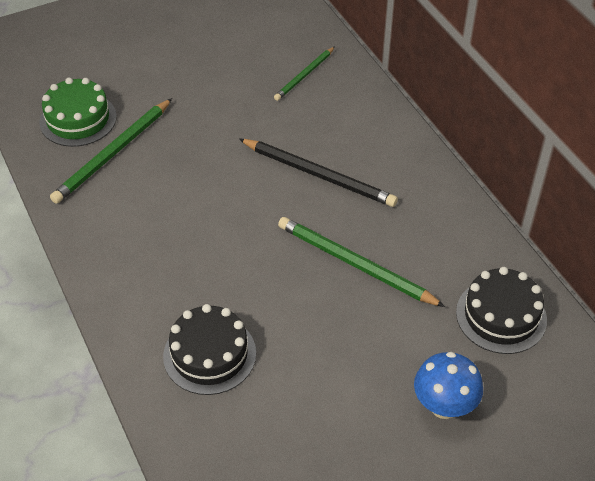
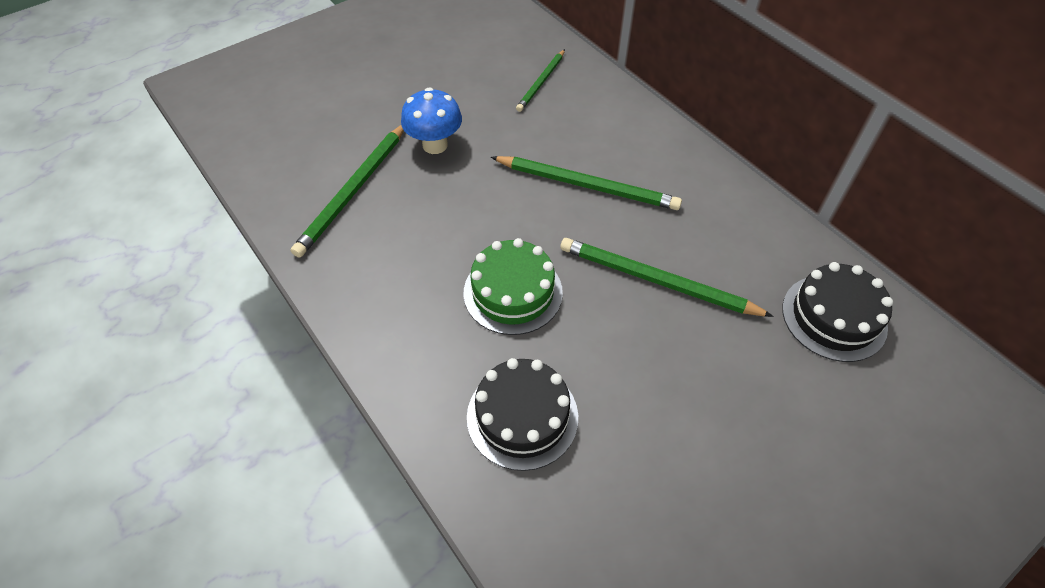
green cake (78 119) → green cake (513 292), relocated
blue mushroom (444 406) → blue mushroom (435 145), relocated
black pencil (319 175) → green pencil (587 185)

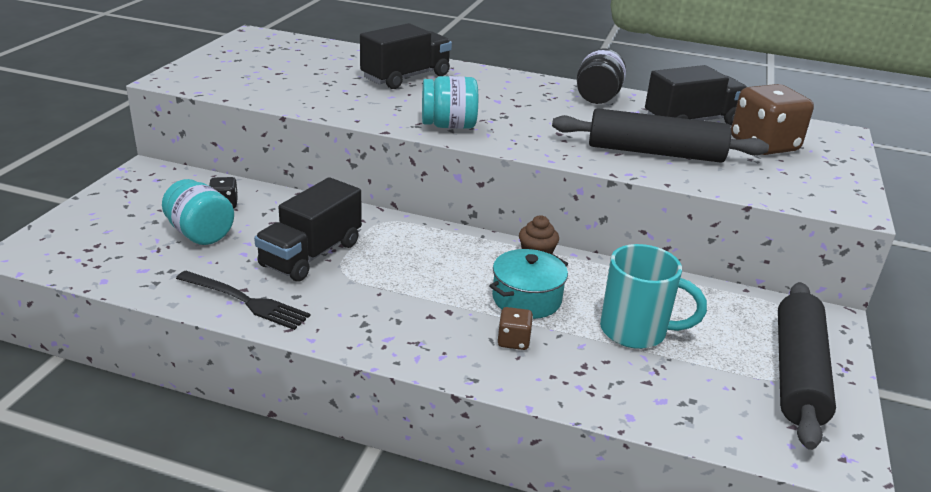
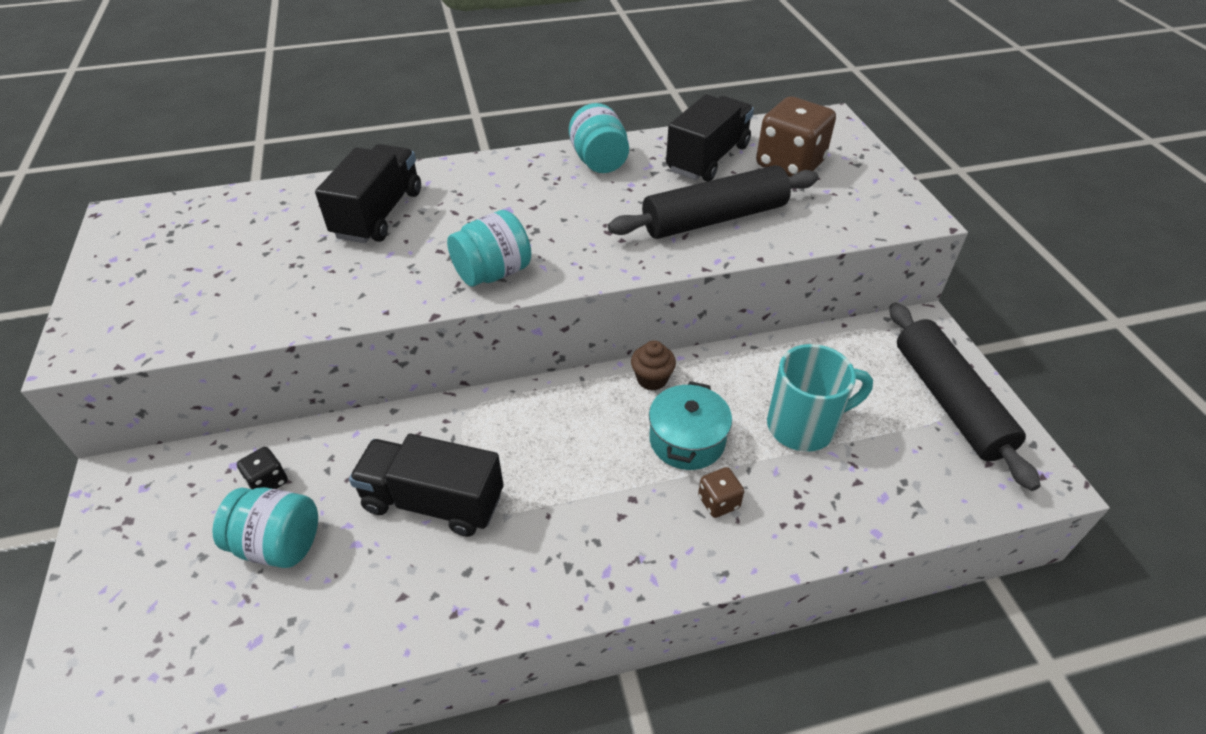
black fork (247 301) → -
black jar (597 98) → turquoise jar (599 161)
black truck (311 254) → black truck (433 502), 105 degrees clockwise

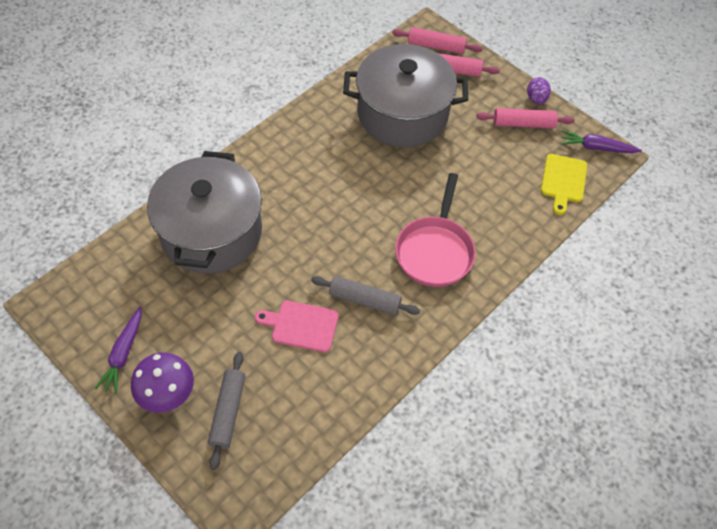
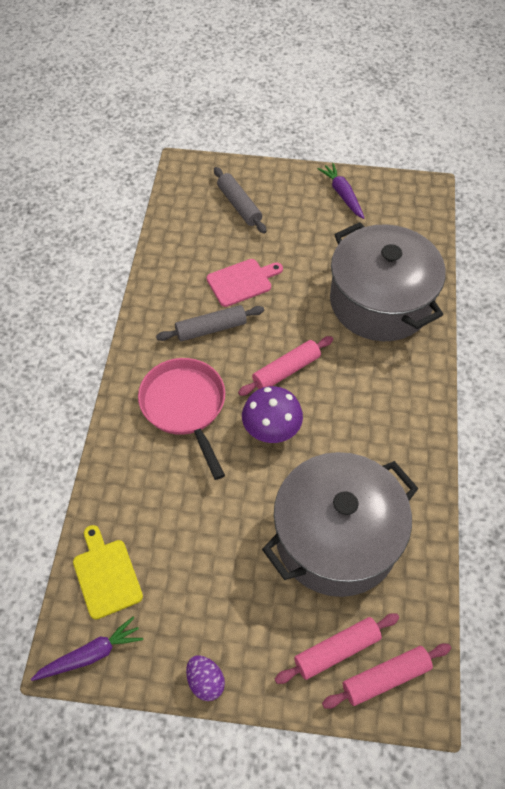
purple mushroom (167 394) → purple mushroom (271 429), relocated
pink rolling pin (523 124) → pink rolling pin (286 370), relocated

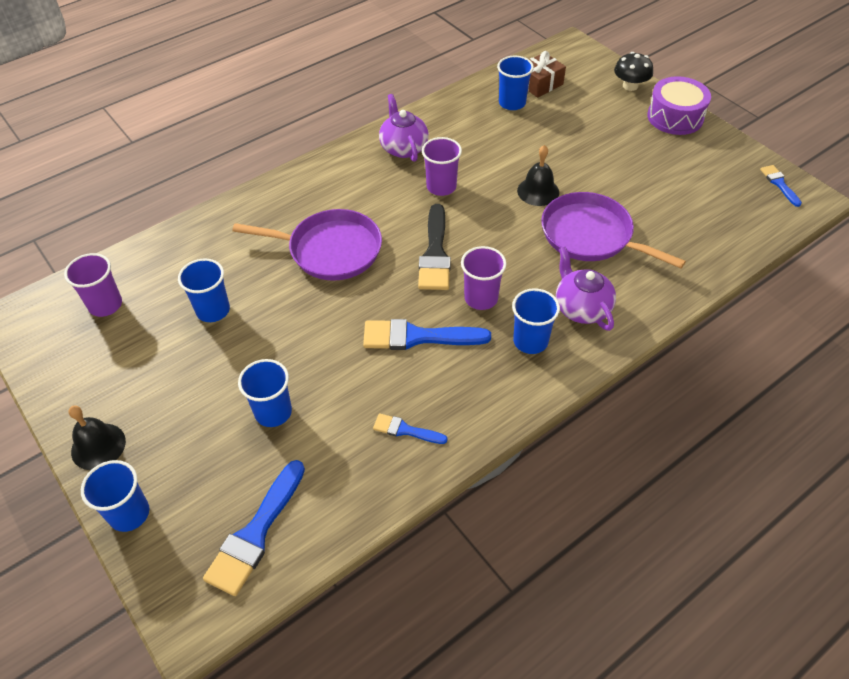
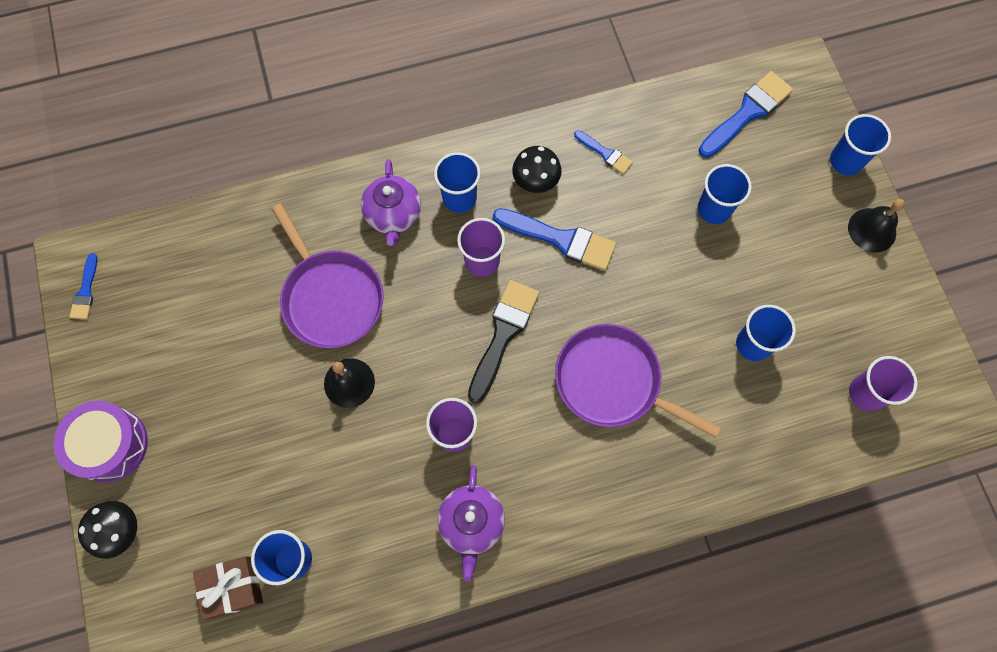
- → black mushroom (536 180)

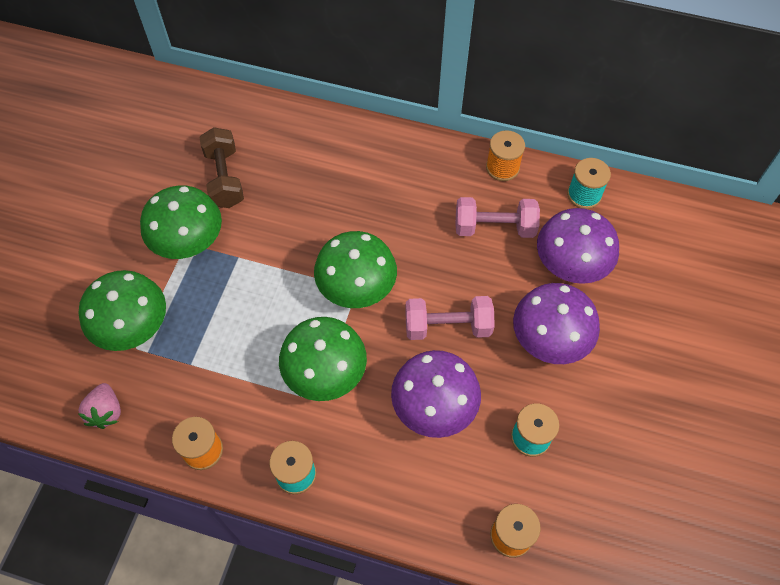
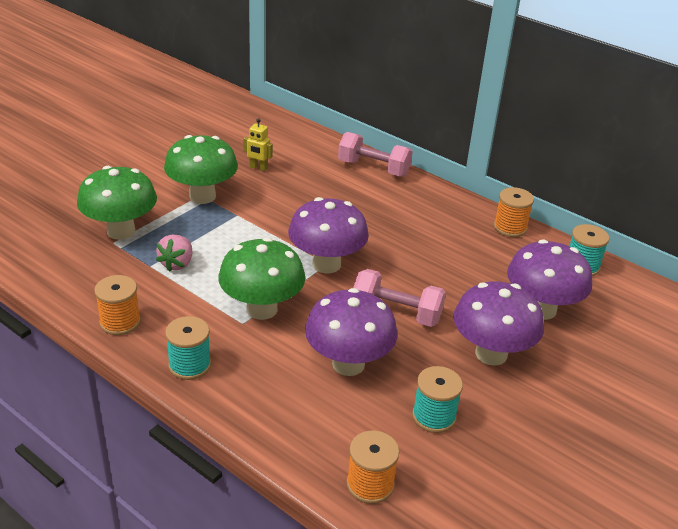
pink strawberry (106 412) → pink strawberry (177 264), relocated
pink dumbbell (494 227) → pink dumbbell (373 168), relocated
brown dumbbell (224 178) → yellow robot (258 168)
green mushroom (357 290) → purple mushroom (326 264)

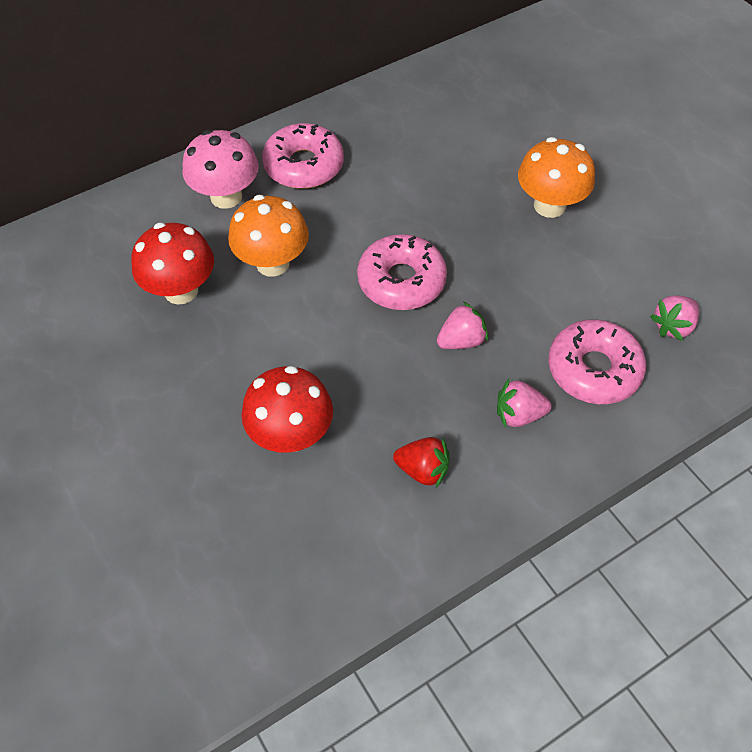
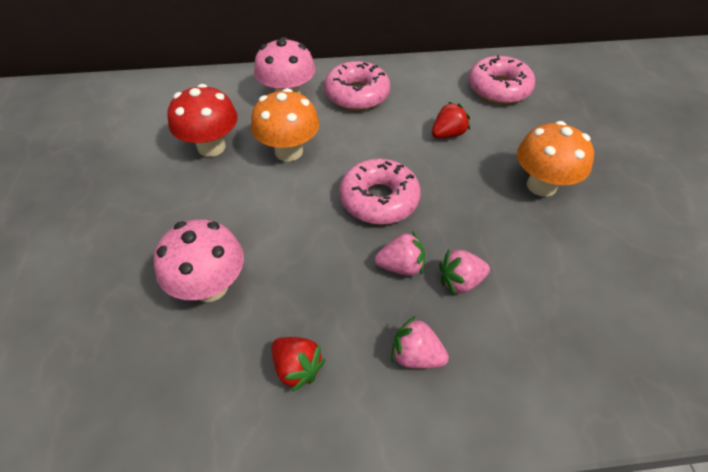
- → red strawberry (448 134)
pink donut (593 369) → pink donut (498 88), relocated
pink strawberry (673 326) → pink strawberry (460 281), relocated
red mushroom (291 435) → pink mushroom (210 286)

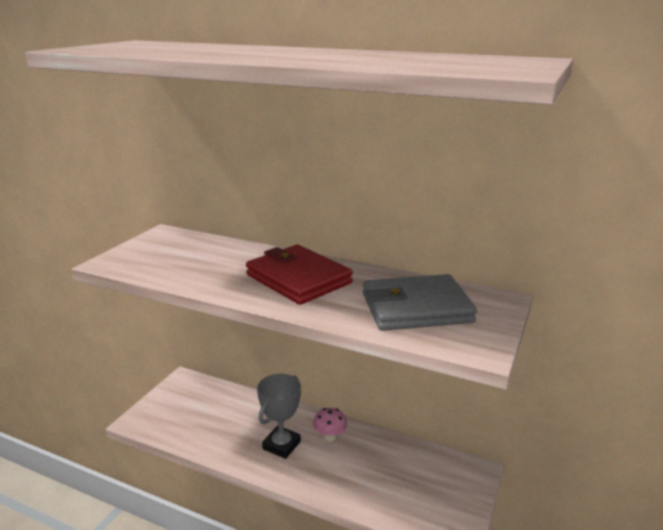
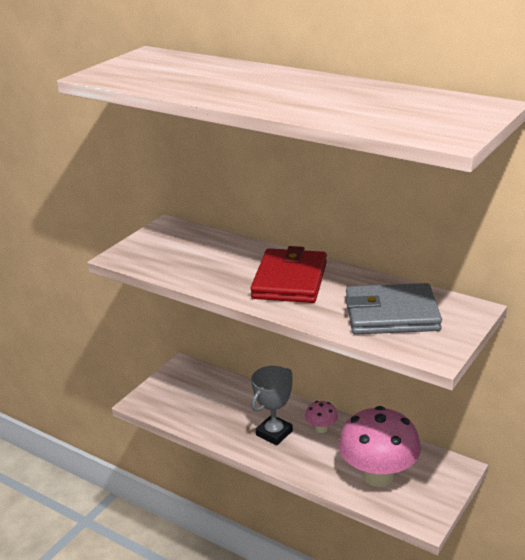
- → pink mushroom (378 475)
red wallet (298 279) → red wallet (290 280), 45 degrees clockwise

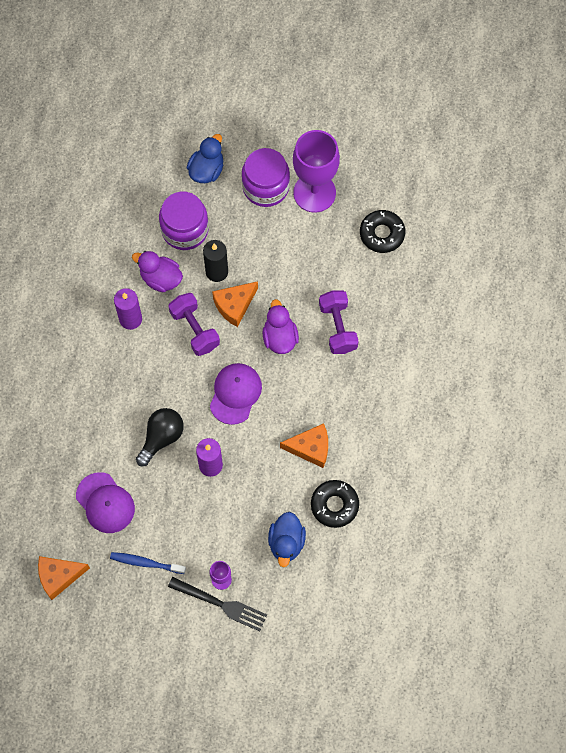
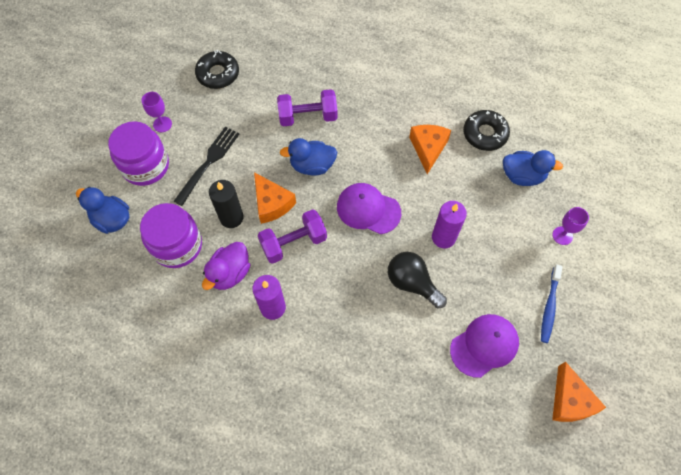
black fork (221 604) → black fork (208 163), relocated
purple duck (280 337) → blue duck (312 166)
purple goblet (314 193) → purple goblet (162 124), x0.43

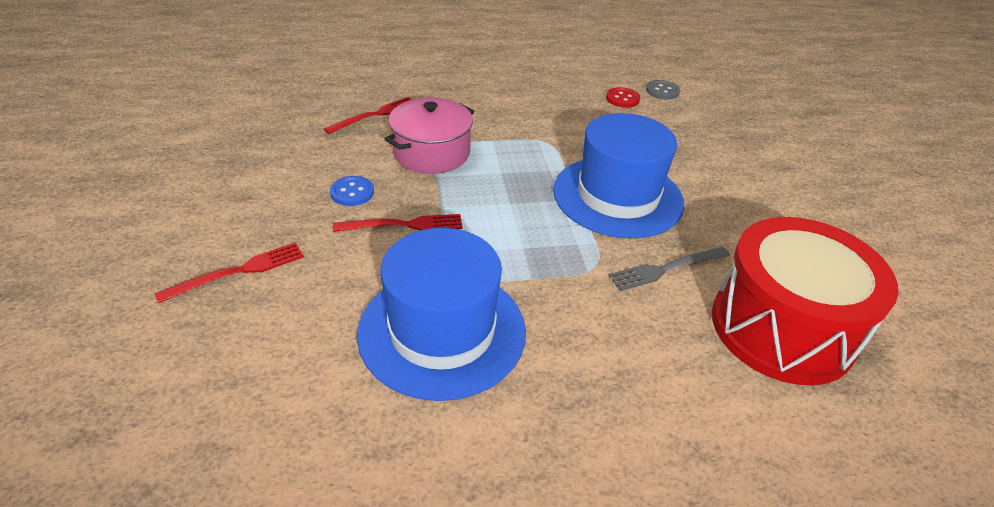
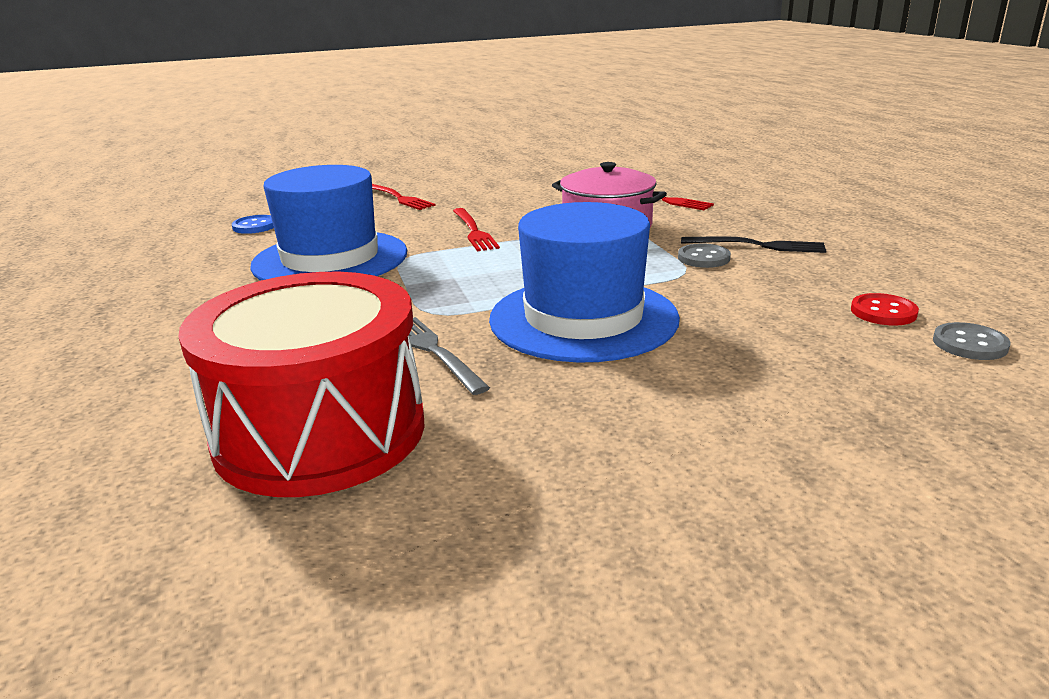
- → grey button (703 258)
- → black fork (757 245)
blue button (352 192) → blue button (255 226), relocated

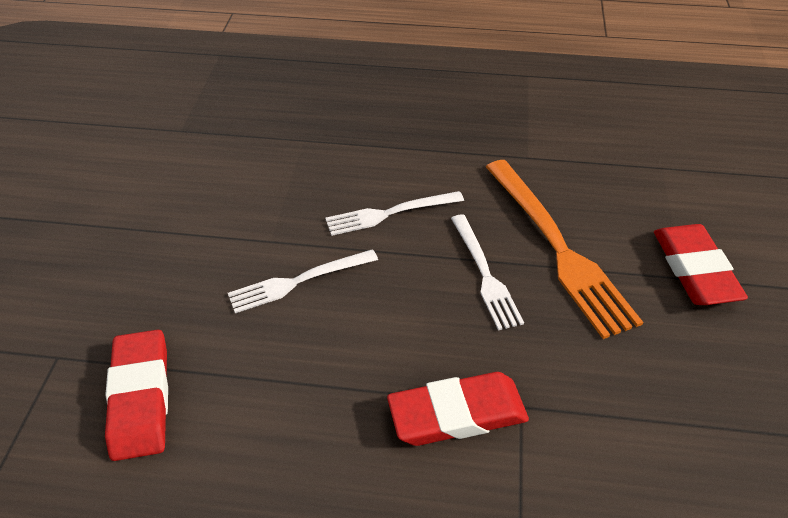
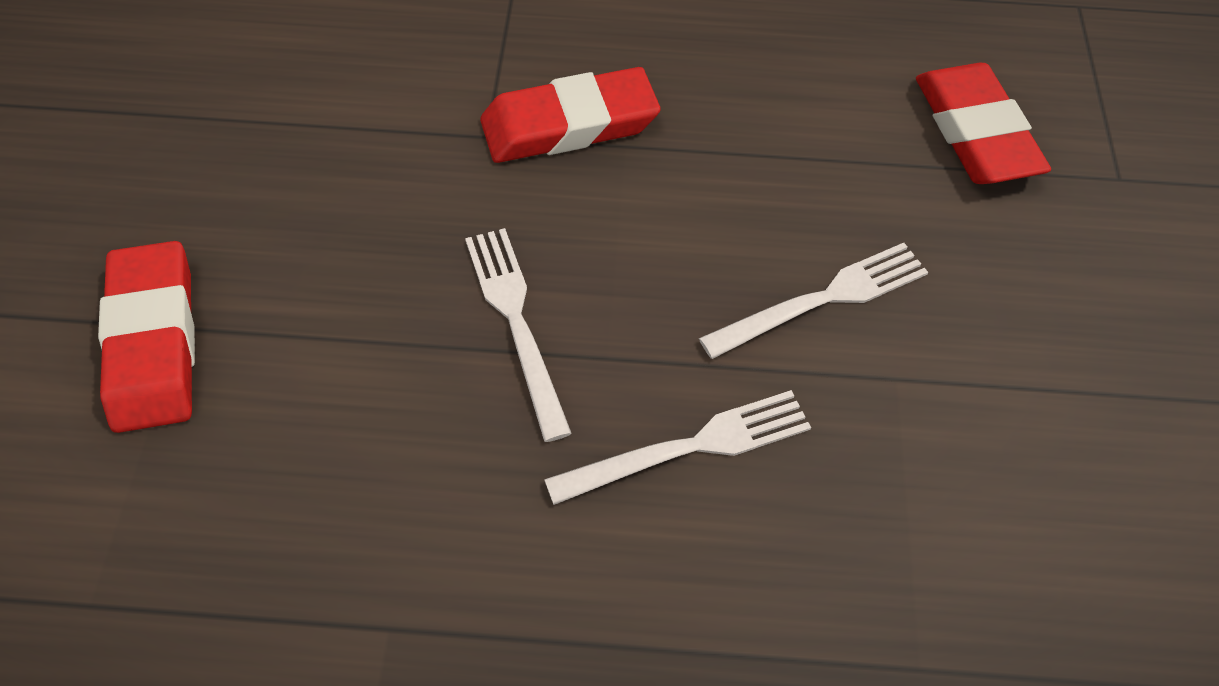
orange fork (558 248) → -

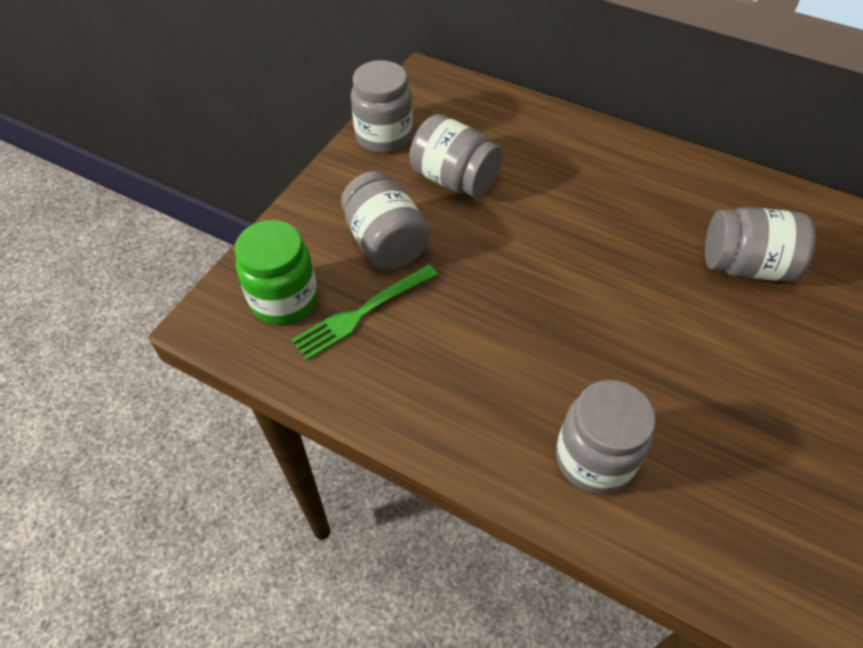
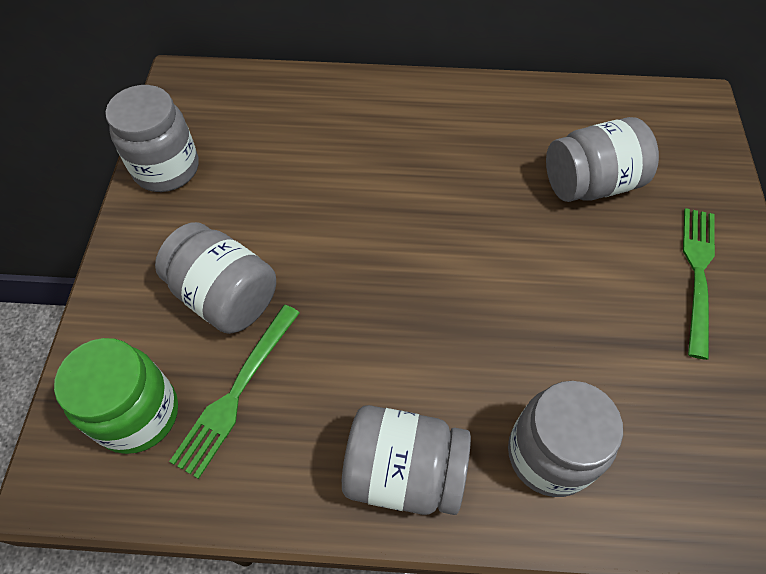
- → green fork (698 273)
grey jar (454 179) → grey jar (404 471), relocated

